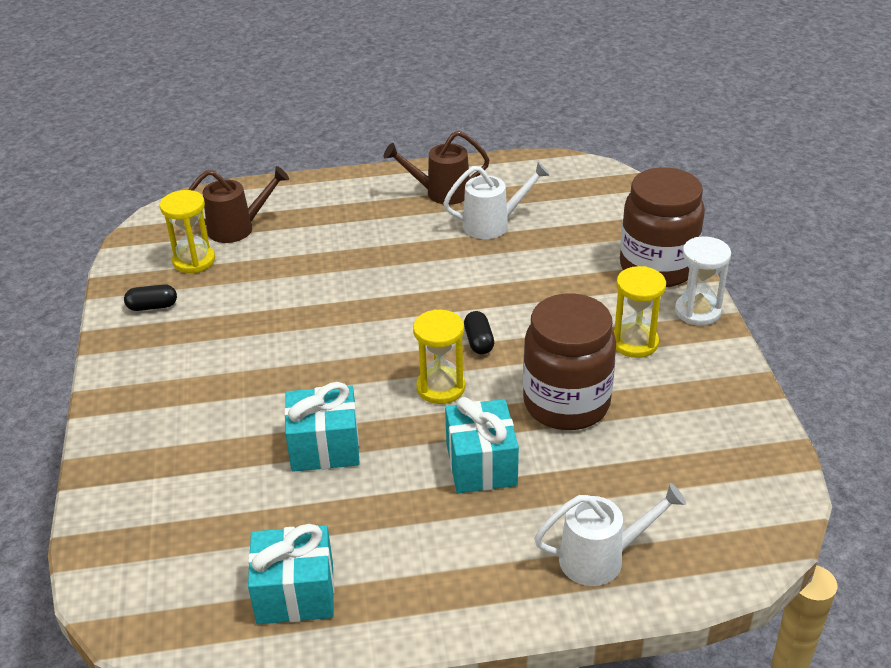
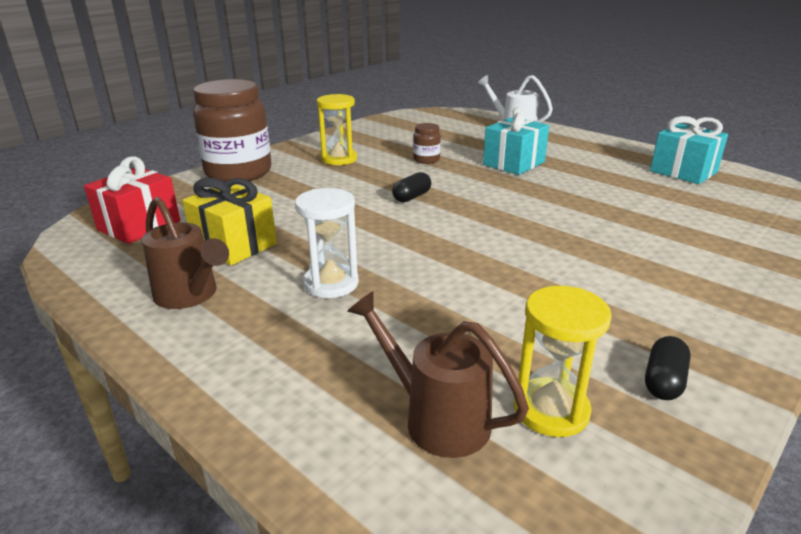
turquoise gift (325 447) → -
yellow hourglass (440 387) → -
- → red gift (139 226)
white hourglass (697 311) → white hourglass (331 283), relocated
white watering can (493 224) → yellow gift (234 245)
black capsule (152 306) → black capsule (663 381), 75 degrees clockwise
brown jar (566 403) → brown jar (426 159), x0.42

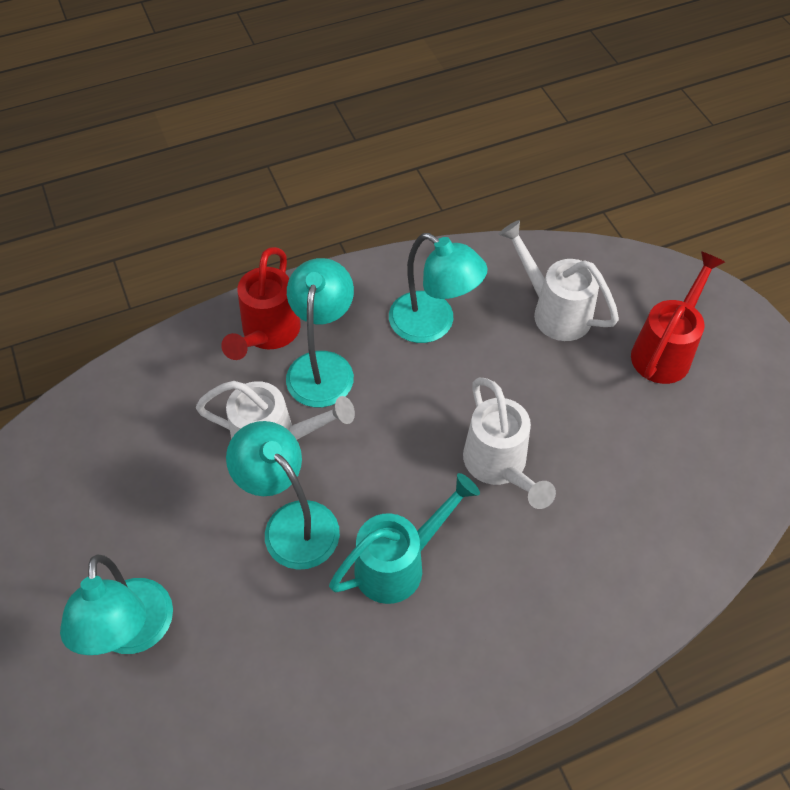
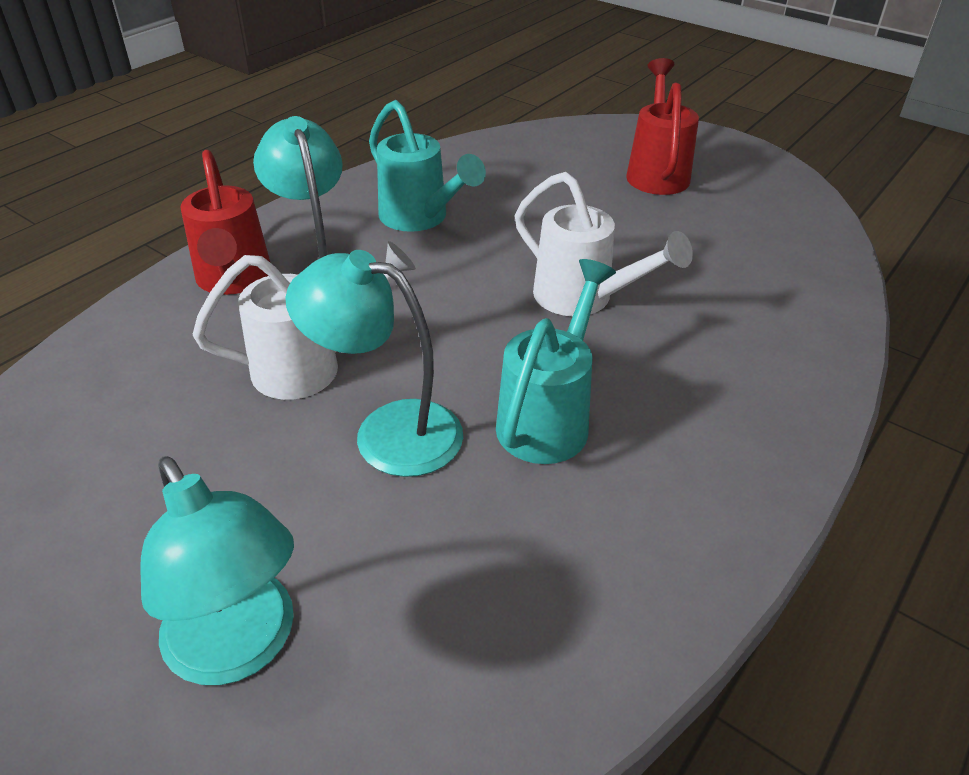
white watering can (553 311) → -
turquoise lamp (433 325) → turquoise watering can (420 219)

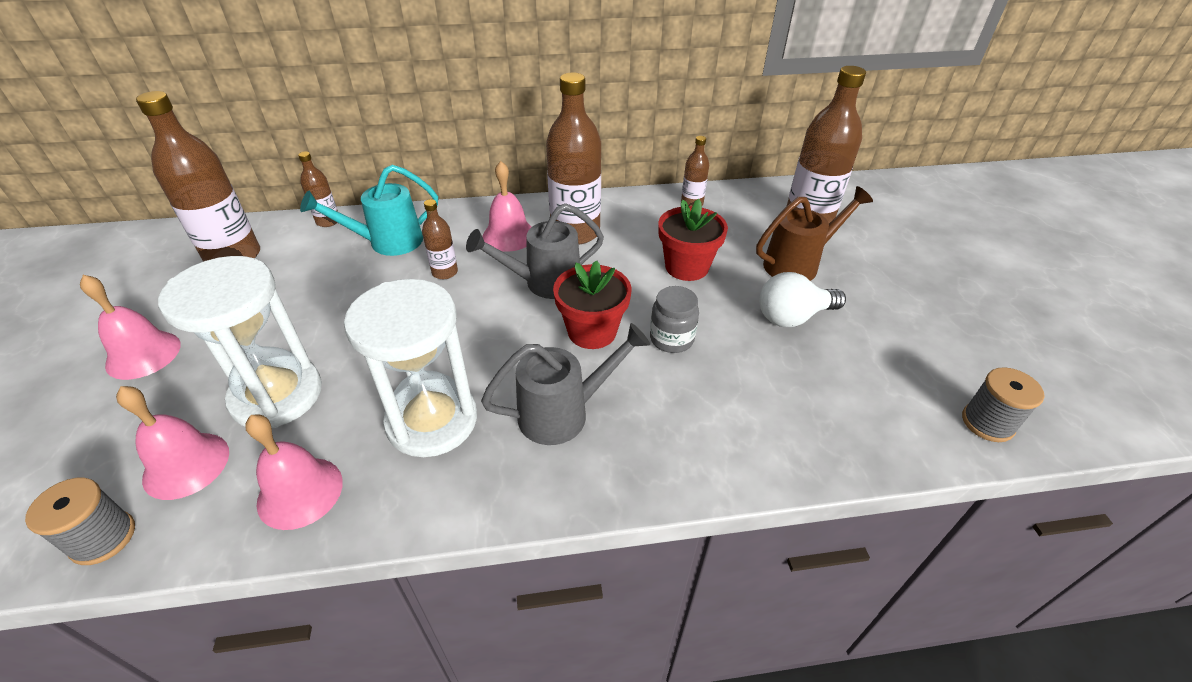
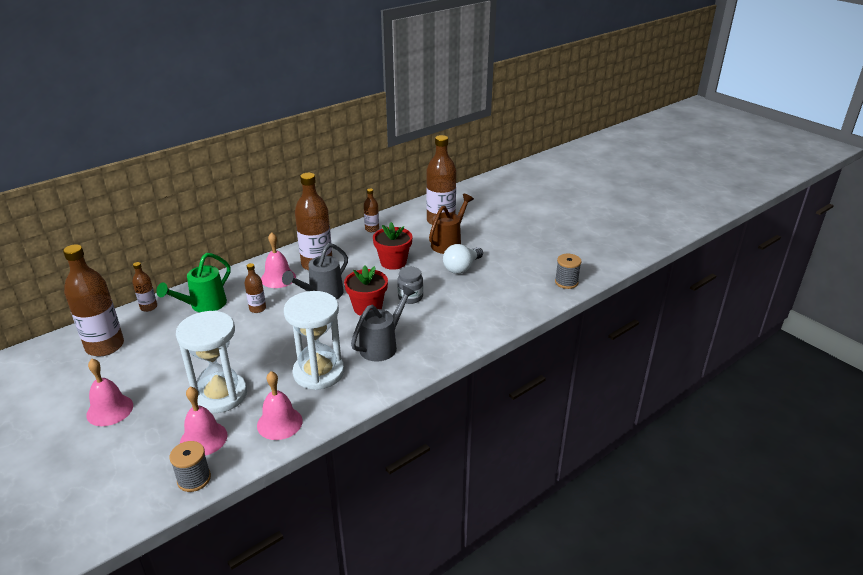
turquoise watering can (388 242) → green watering can (204 305)

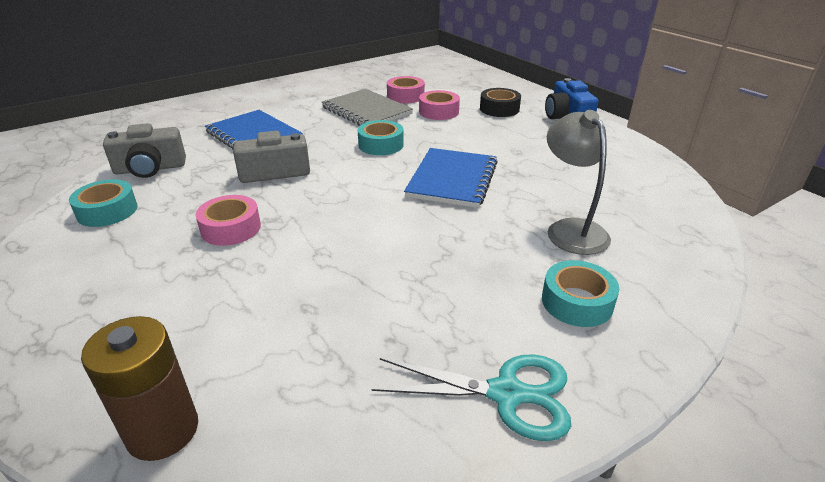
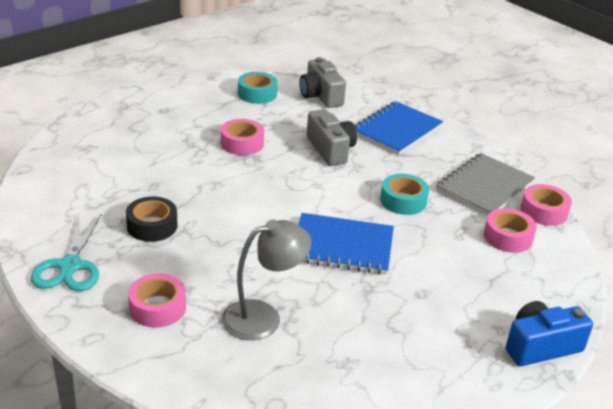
brown battery (163 431) → -
black tape (499 109) → black tape (152 226), relocated
turquoise tape (577 302) → pink tape (157 307)

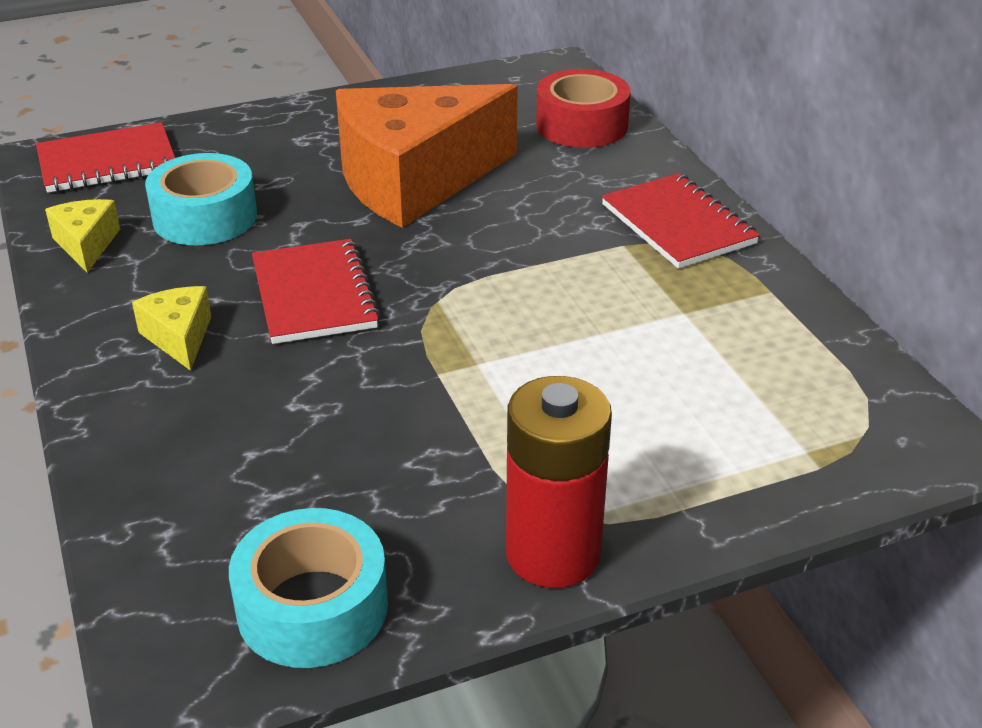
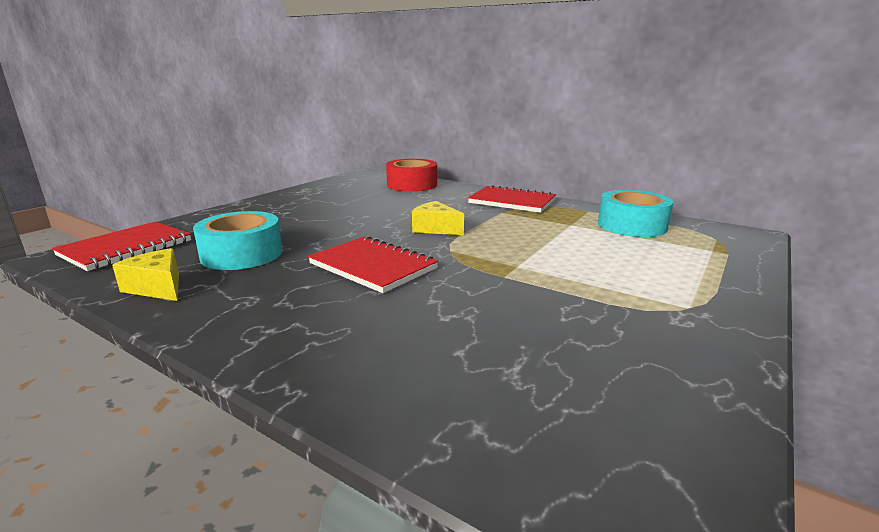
orange cheese (414 180) → -
red battery (553 554) → -
yellow cheese (179 337) → yellow cheese (435 229), relocated
turquoise tape (312 607) → turquoise tape (632 225), relocated

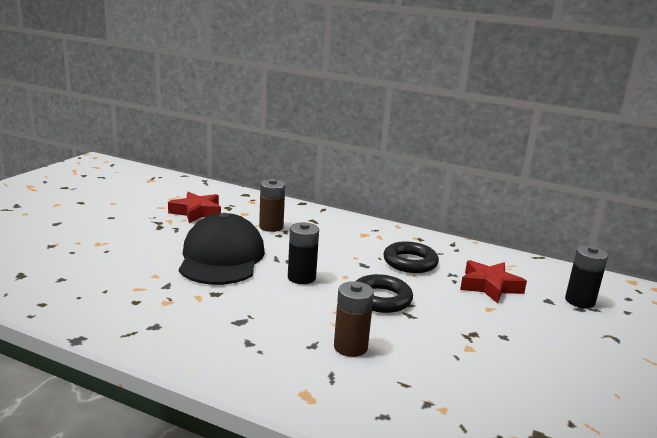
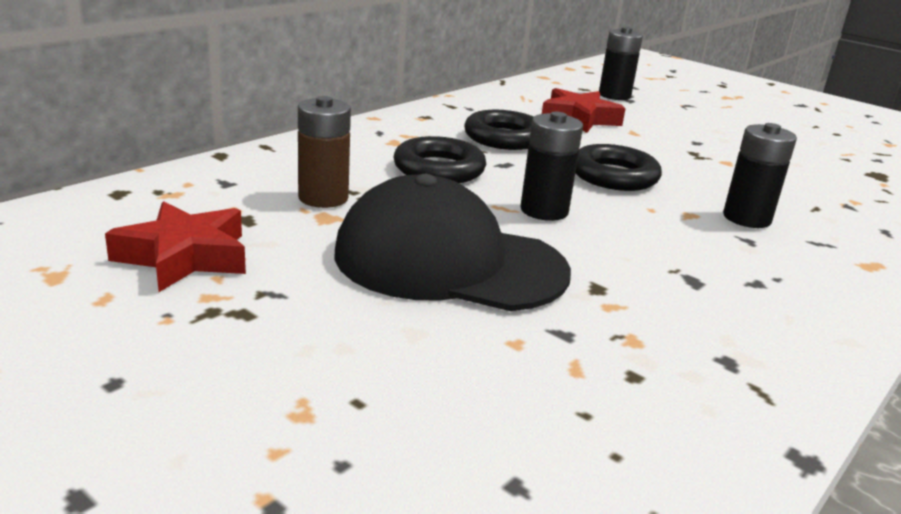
- → black ring (439 169)
brown battery (350 347) → black battery (746 218)

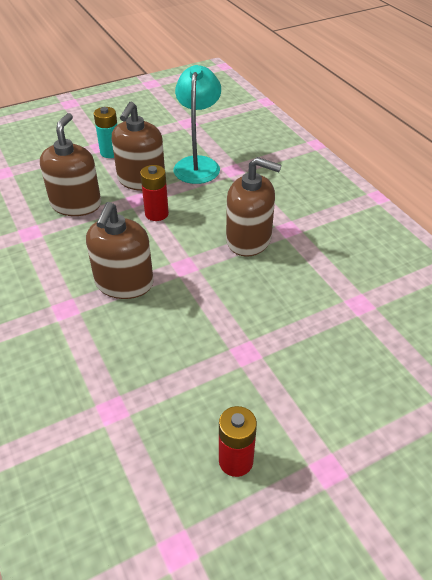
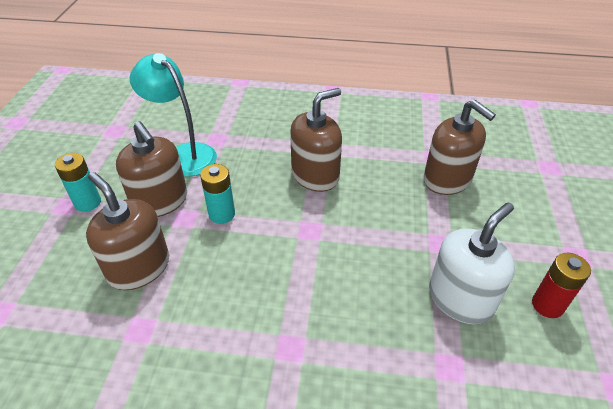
- → white soap dispenser (460 299)
brown soap dispenser (124 283) → brown soap dispenser (447 179), relocated
red battery (156 214) → turquoise battery (222 214)

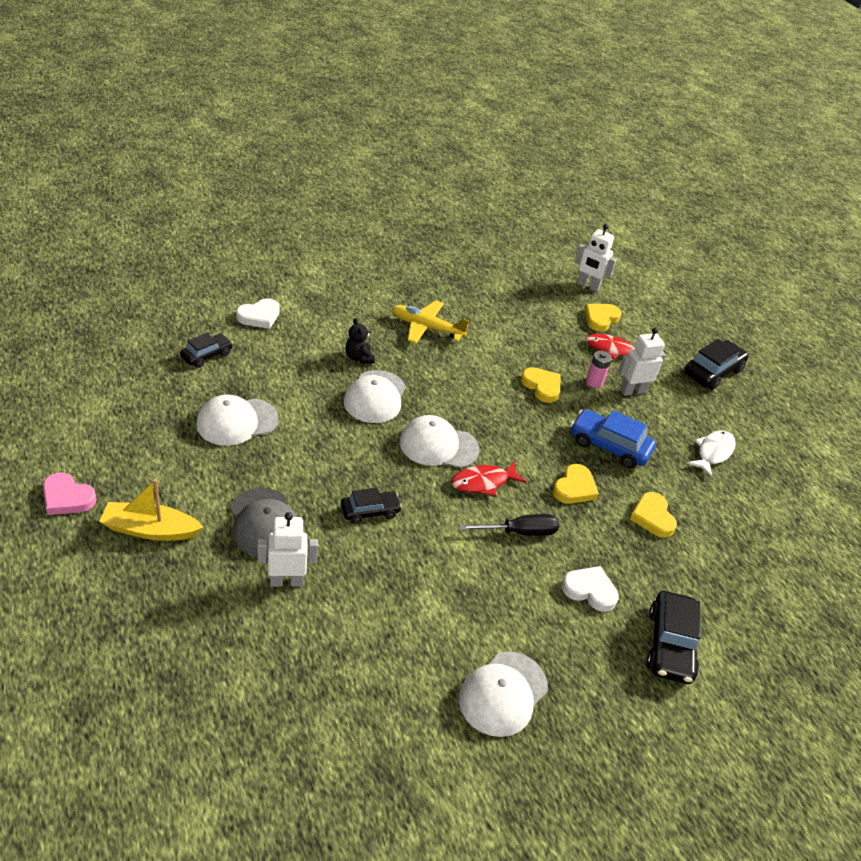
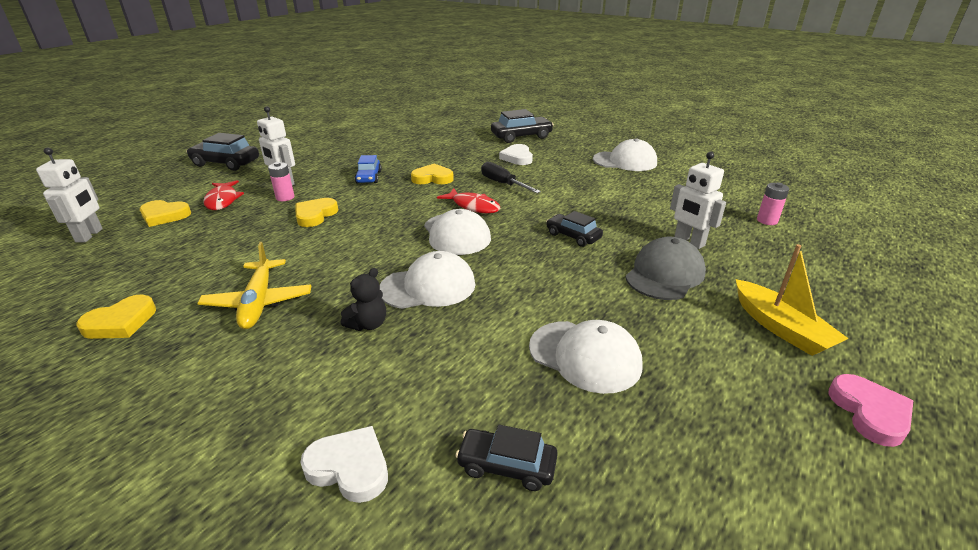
white fish (713 452) → -
- → pink battery (767 220)
yellow heart (652 517) → yellow heart (121 322), relocated
blue car (609 446) → blue car (369 177), x0.63

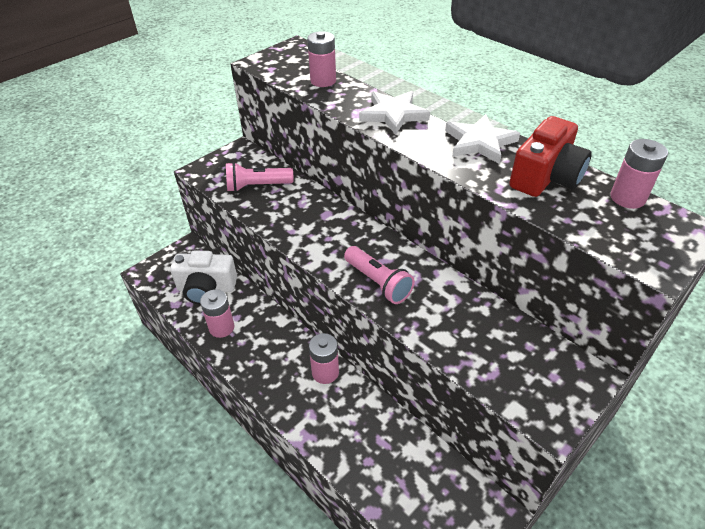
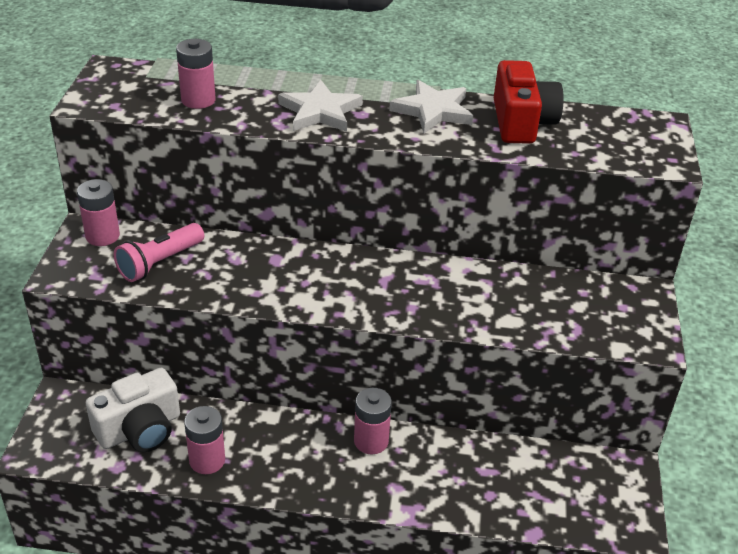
pink flashlight (378 282) → -
pink battery (627 198) → pink battery (102 236), relocated

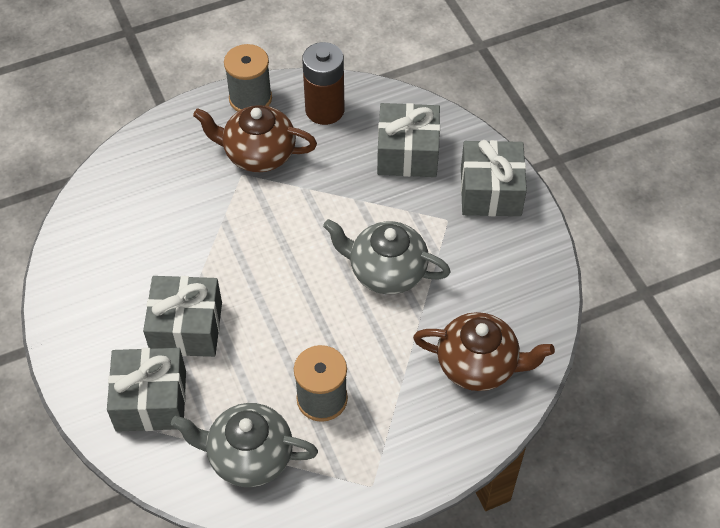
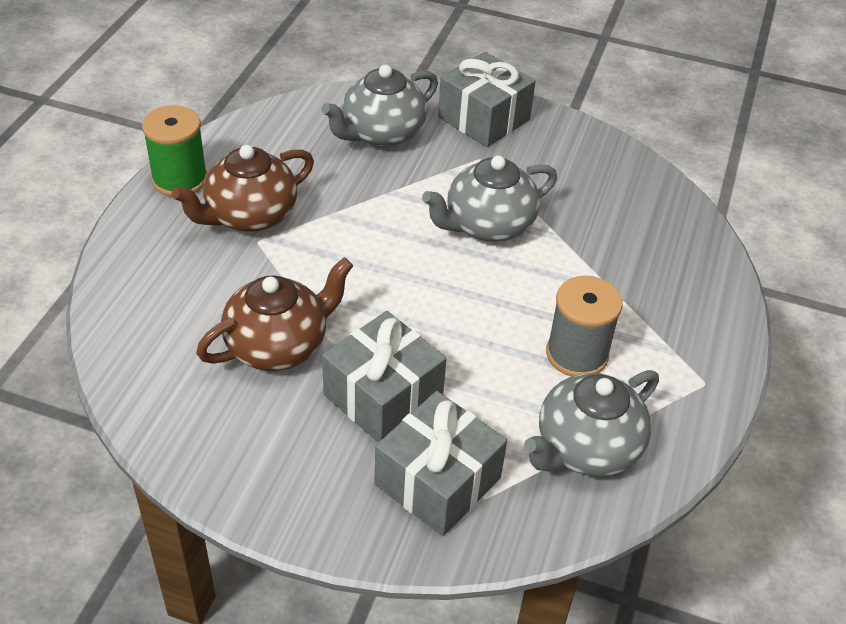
brown battery (325 110) → -
brown teapot (478 365) → brown teapot (278 345), relocated
grey gift (407 153) → grey teapot (381 134)
grey spool (250 98) → green spool (180 179)

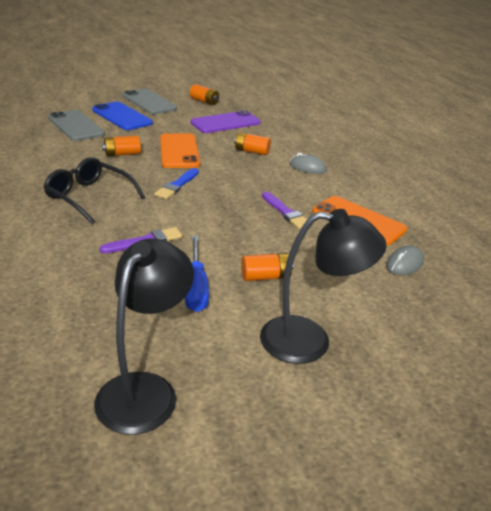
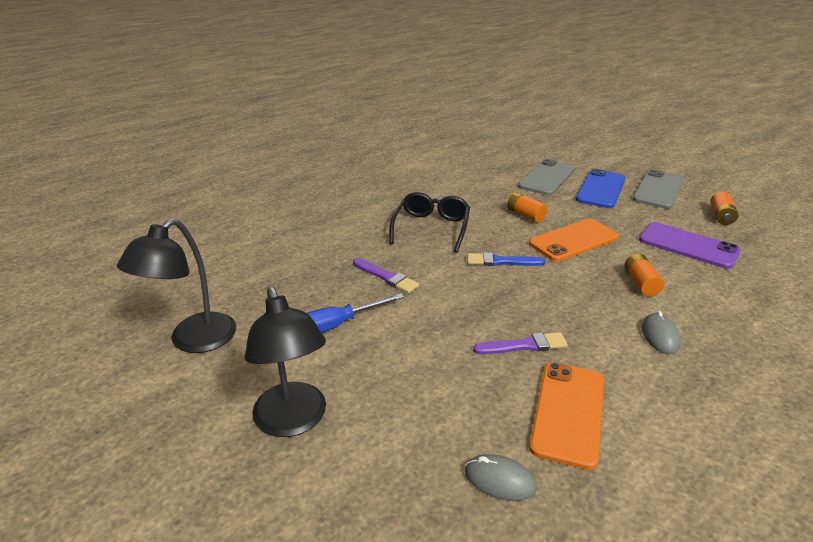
orange battery (266 277) → -
black lamp (145 390) → black lamp (193 341), 120 degrees clockwise
purple brush (285 212) → purple brush (524 345), 135 degrees counterclockwise

